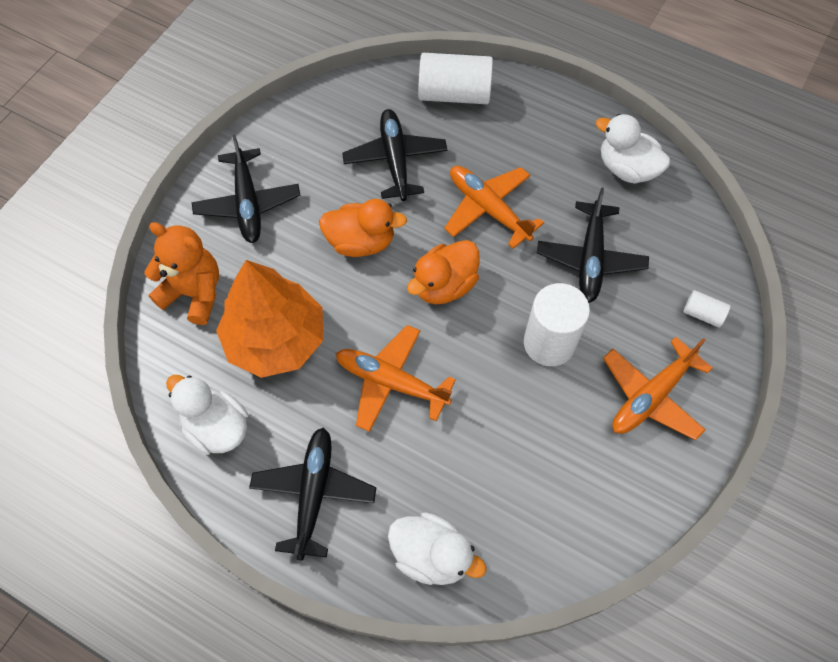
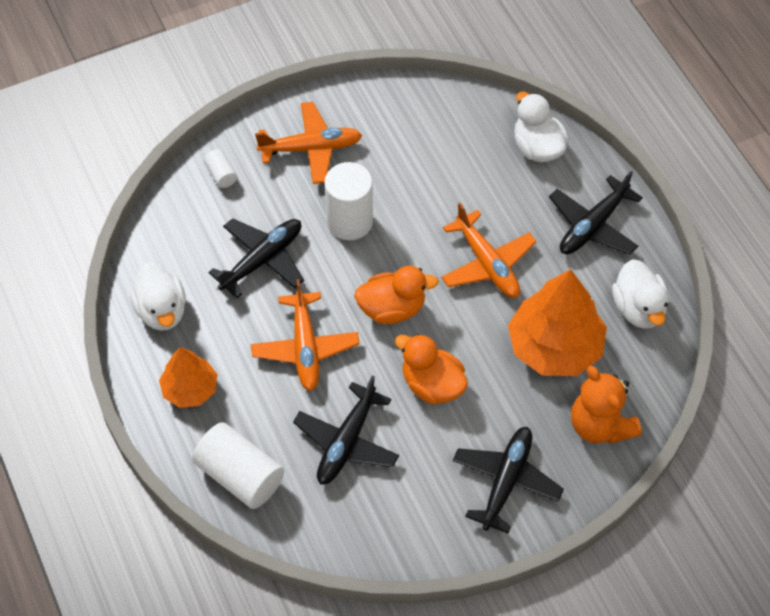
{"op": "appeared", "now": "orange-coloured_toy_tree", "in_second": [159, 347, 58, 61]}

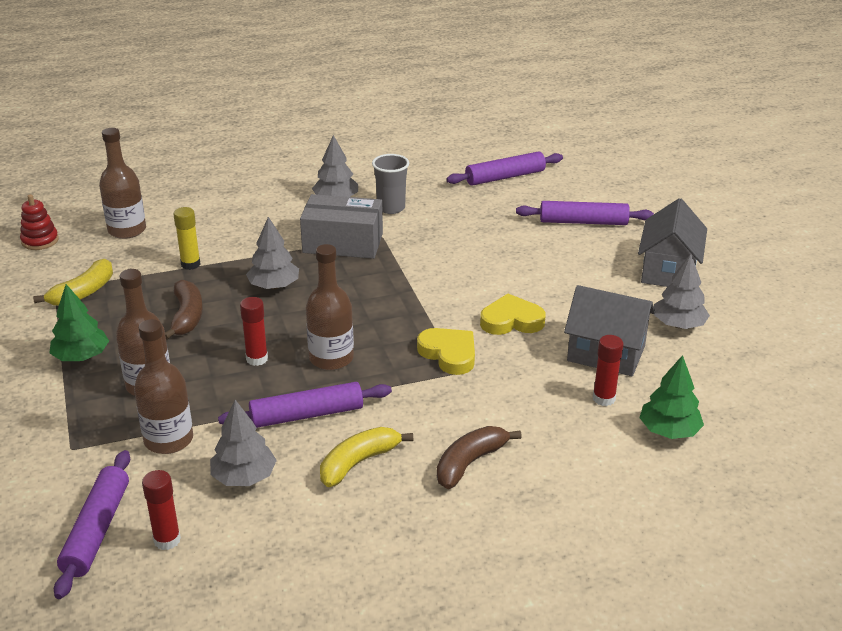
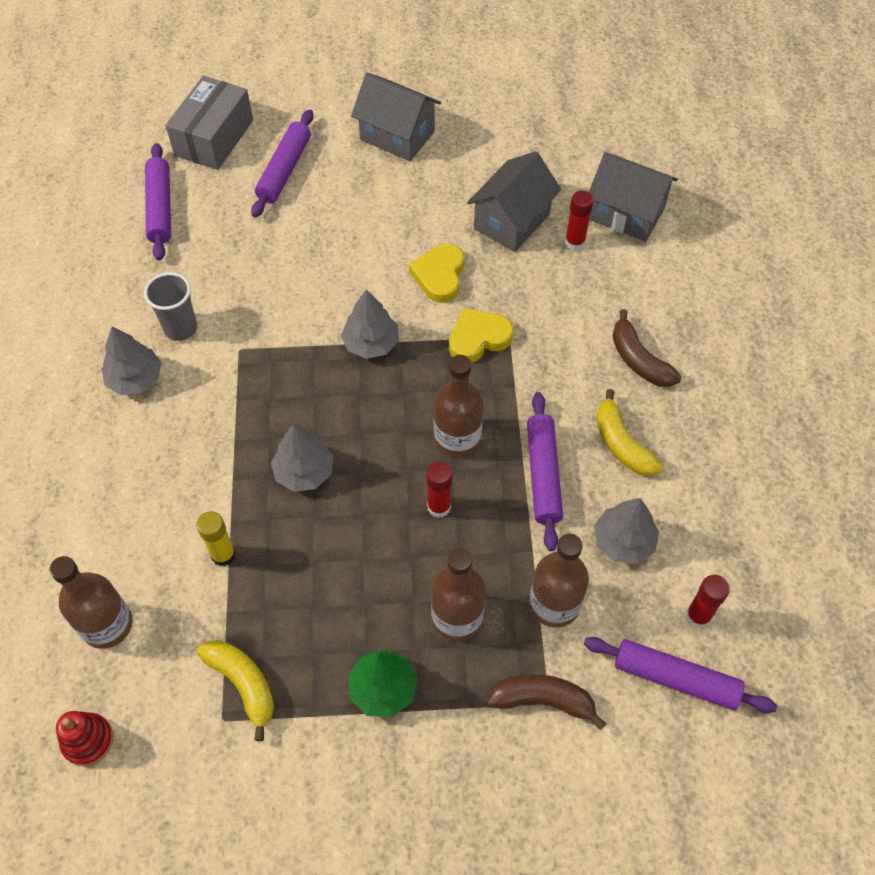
{"op": "relocated", "was": "grey_parcel", "in_first": [300, 194, 83, 65], "in_second": [165, 76, 88, 94]}
{"op": "relocated", "was": "grey_toy_tree", "in_first": [654, 254, 56, 75], "in_second": [341, 289, 58, 70]}
{"op": "relocated", "was": "brown_banana_fruit", "in_first": [165, 280, 38, 60], "in_second": [487, 674, 119, 56]}
{"op": "exchanged", "was": "leaf-green_toy_tree", "now": "grey_house", "in_first": [639, 355, 65, 84], "in_second": [589, 152, 89, 90]}

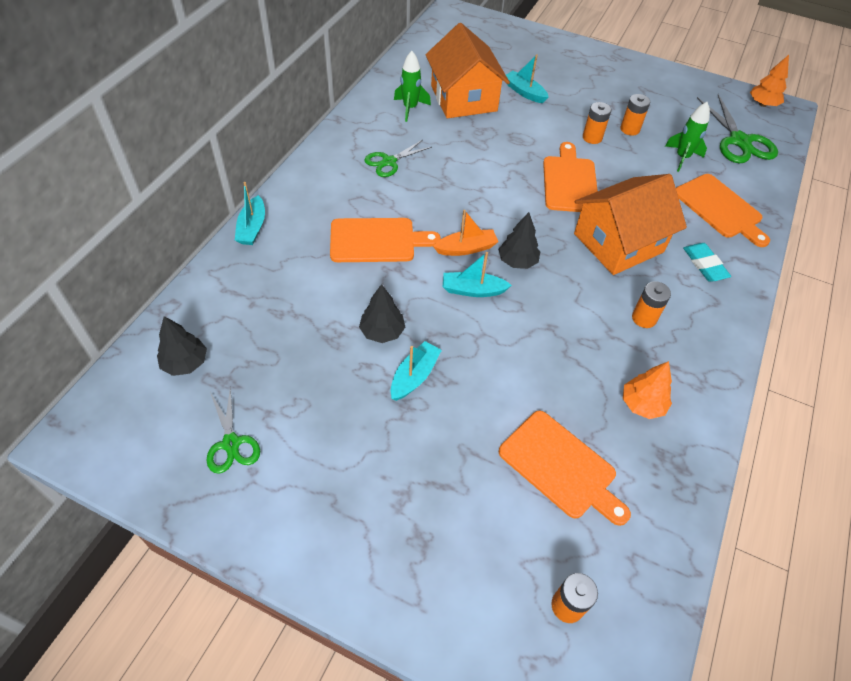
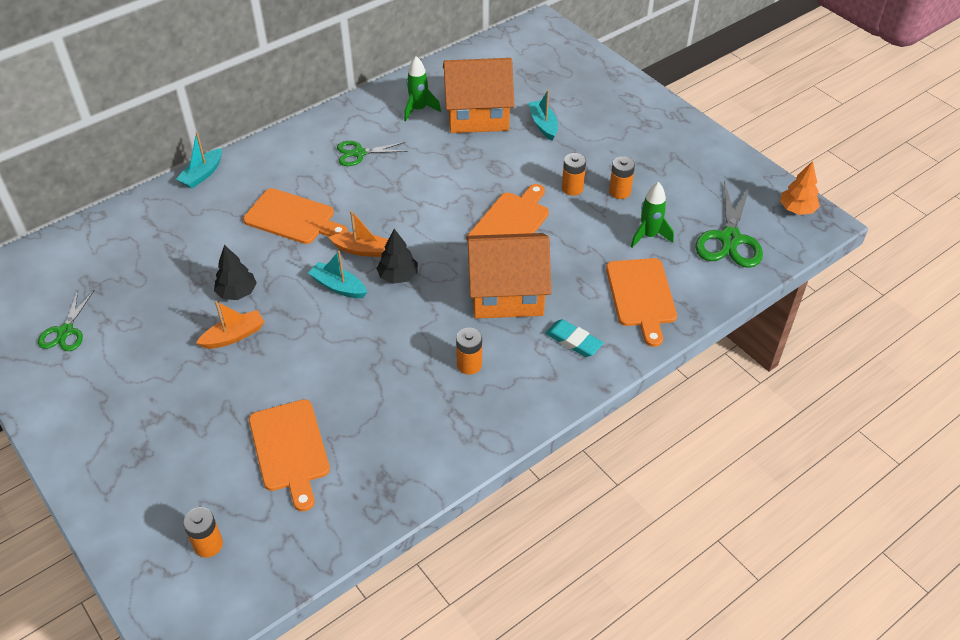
{"op": "spun", "was": "orange-coloured_house", "in_first": [426, 23, 84, 95], "in_second": [443, 58, 71, 75], "clockwise": 75}
{"op": "spun", "was": "aqua_eraser", "in_first": [683, 243, 48, 39], "in_second": [545, 319, 58, 38], "clockwise": -60}
{"op": "missing", "was": "jet-black_toy_tree", "in_first": [157, 316, 50, 60]}
{"op": "colour", "was": "aqua_sailboat", "now": "orange-coloured_sailboat", "in_first": [390, 341, 52, 60], "in_second": [196, 301, 68, 48]}
{"op": "missing", "was": "orange-coloured_toy_tree", "in_first": [623, 361, 49, 58]}

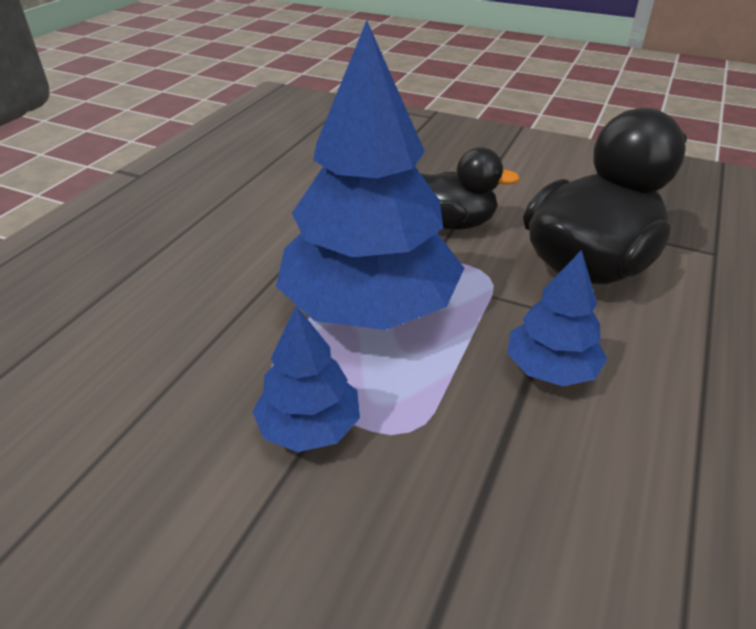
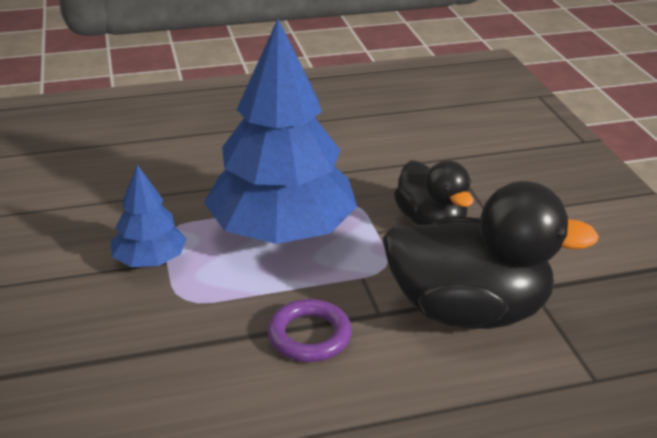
{"op": "exchanged", "was": "cobalt_toy_tree", "now": "royal_purple_hoop", "in_first": [507, 250, 100, 136], "in_second": [268, 299, 84, 63]}

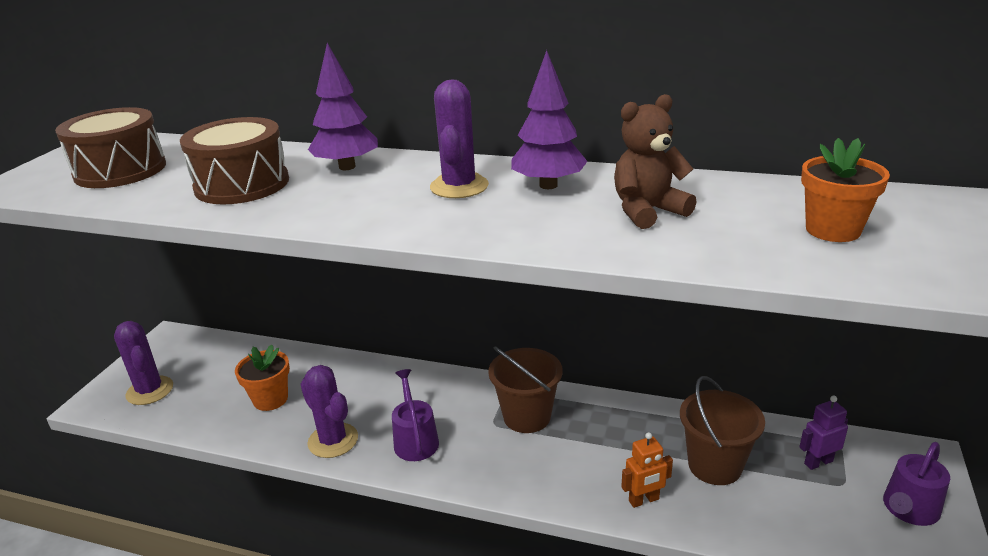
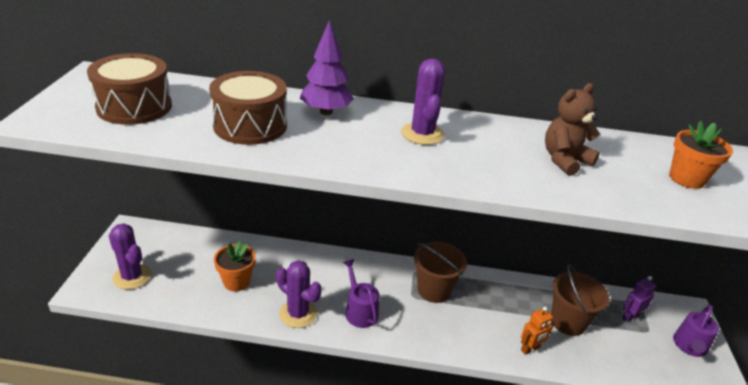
{"op": "missing", "was": "royal_purple_toy_tree", "in_first": [511, 50, 76, 139]}

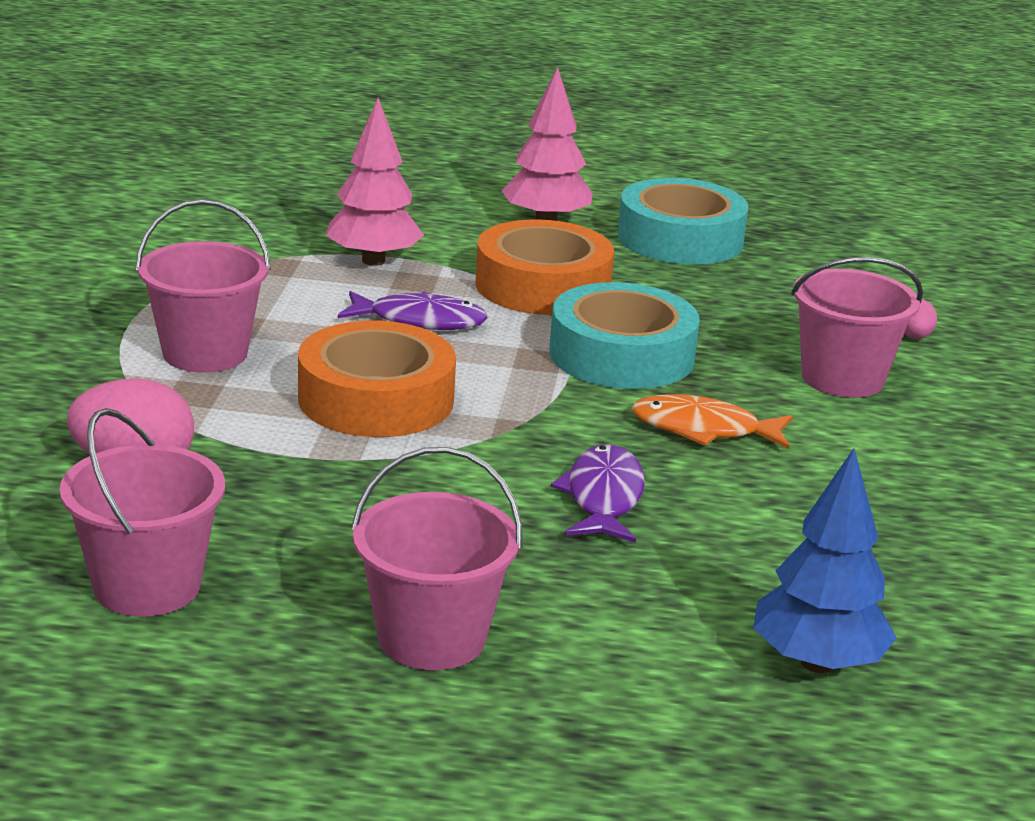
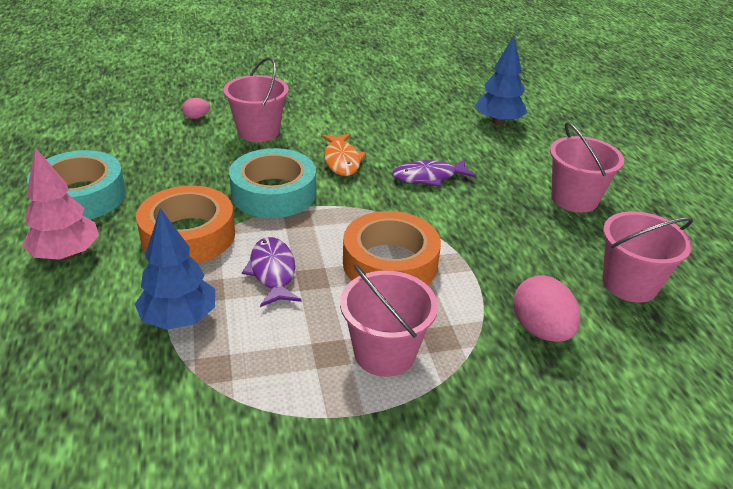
{"op": "colour", "was": "rose-pink_toy_tree", "now": "cobalt_toy_tree", "in_first": [326, 98, 98, 168], "in_second": [135, 208, 80, 122]}

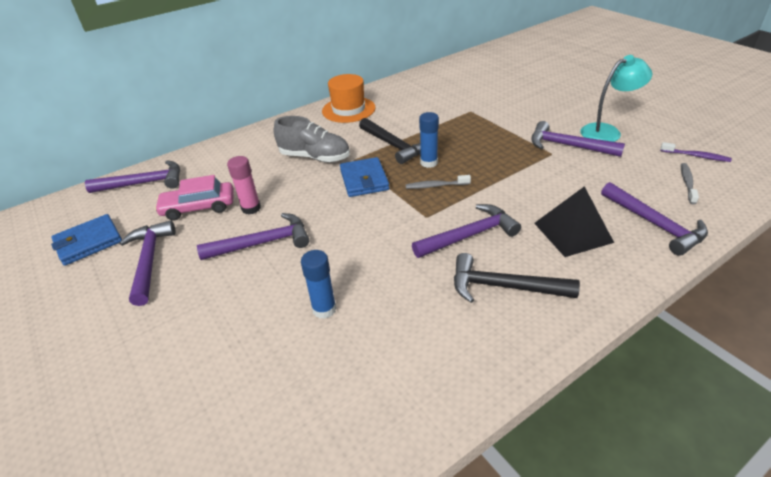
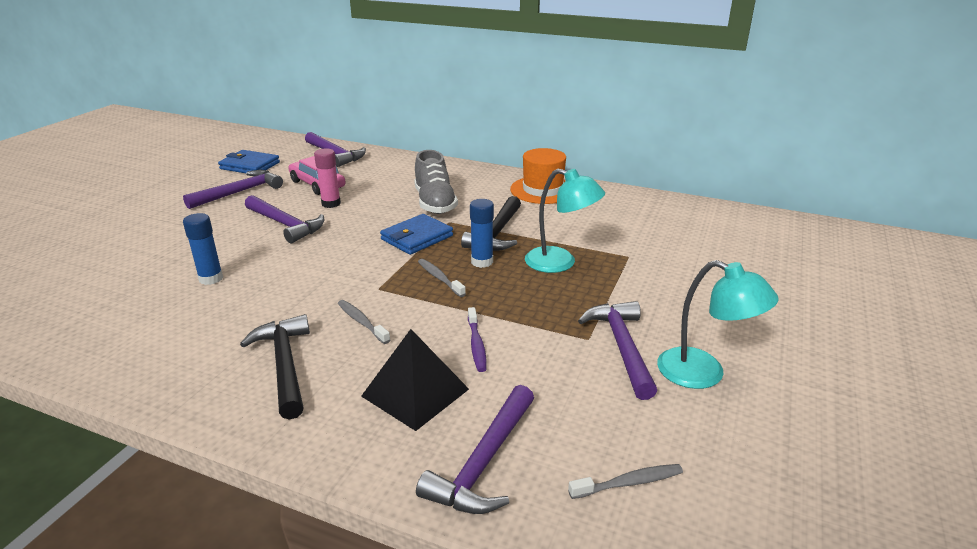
{"op": "relocated", "was": "royal_purple_tooth_brush", "in_first": [660, 142, 72, 20], "in_second": [468, 307, 18, 65]}
{"op": "exchanged", "was": "royal_purple_claw_hammer", "now": "grey_tooth_brush", "in_first": [412, 204, 109, 54], "in_second": [338, 300, 52, 44]}
{"op": "appeared", "now": "aqua_lamp", "in_second": [525, 169, 80, 104]}

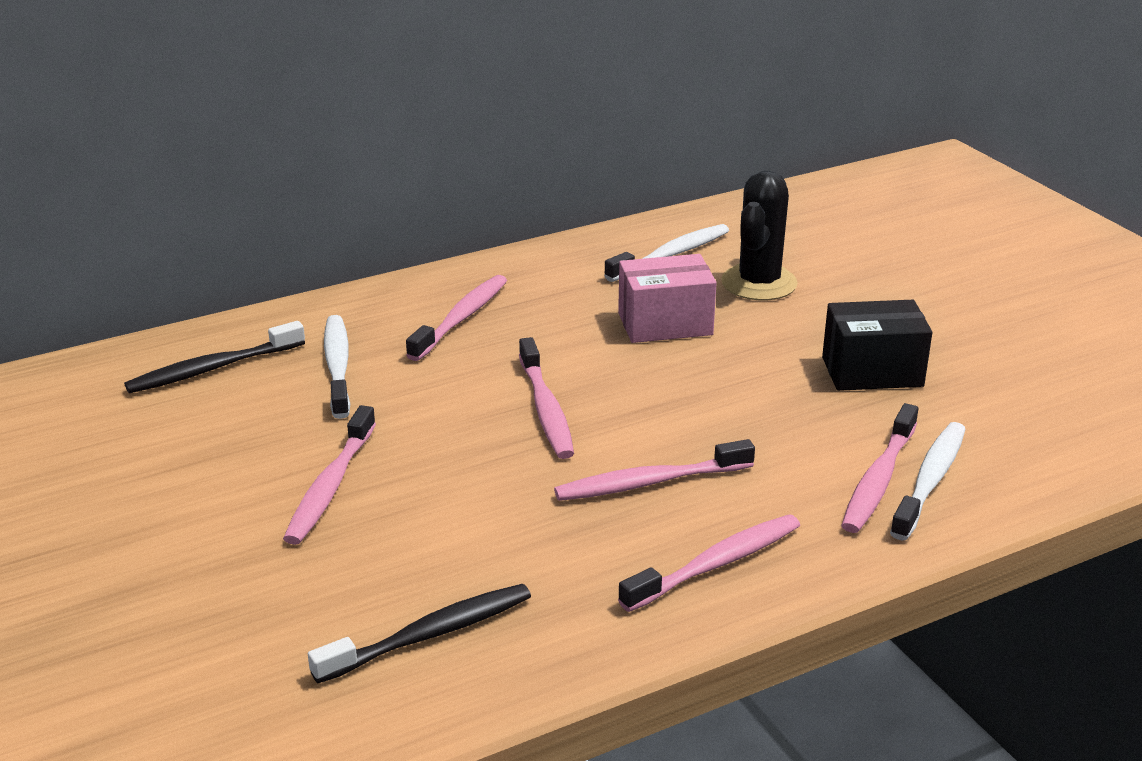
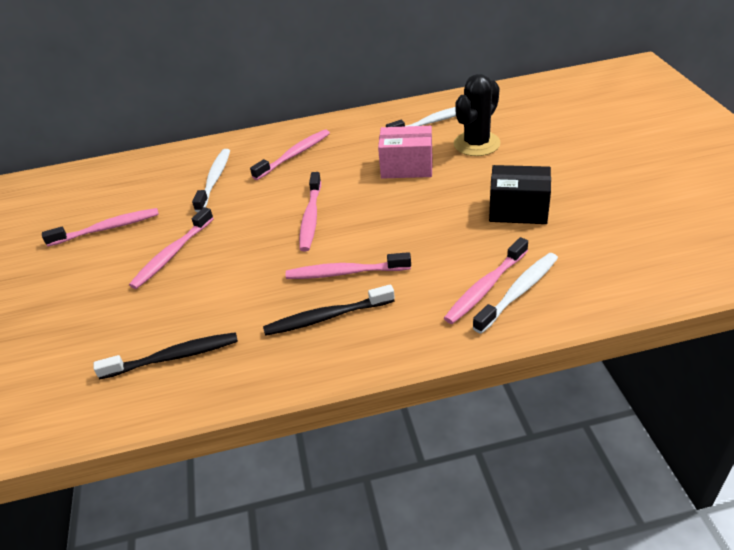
{"op": "relocated", "was": "jet-black_tooth_brush", "in_first": [124, 321, 181, 72], "in_second": [263, 284, 132, 52]}
{"op": "relocated", "was": "rose-pink_tooth_brush", "in_first": [618, 514, 182, 98], "in_second": [42, 208, 117, 39]}

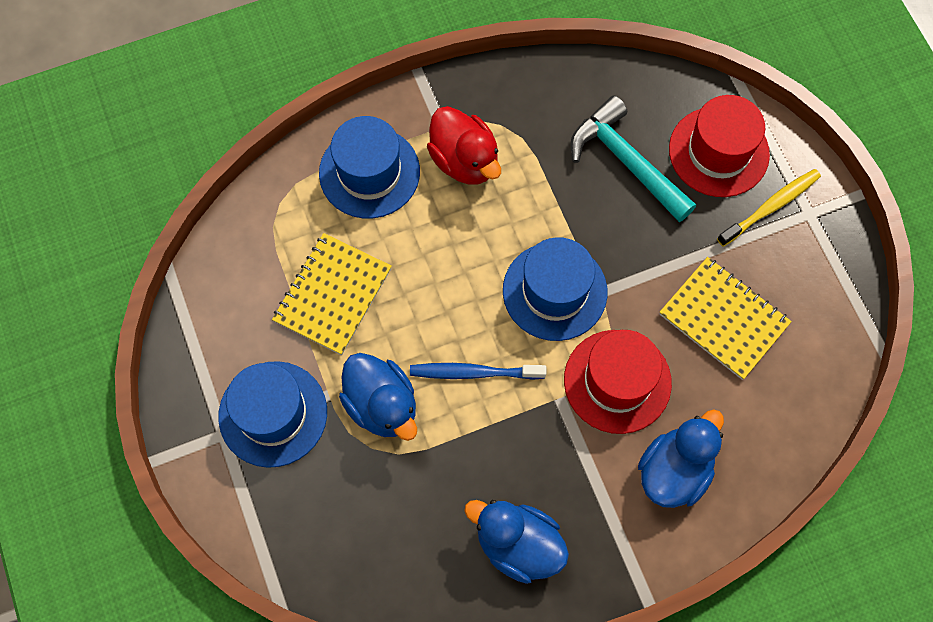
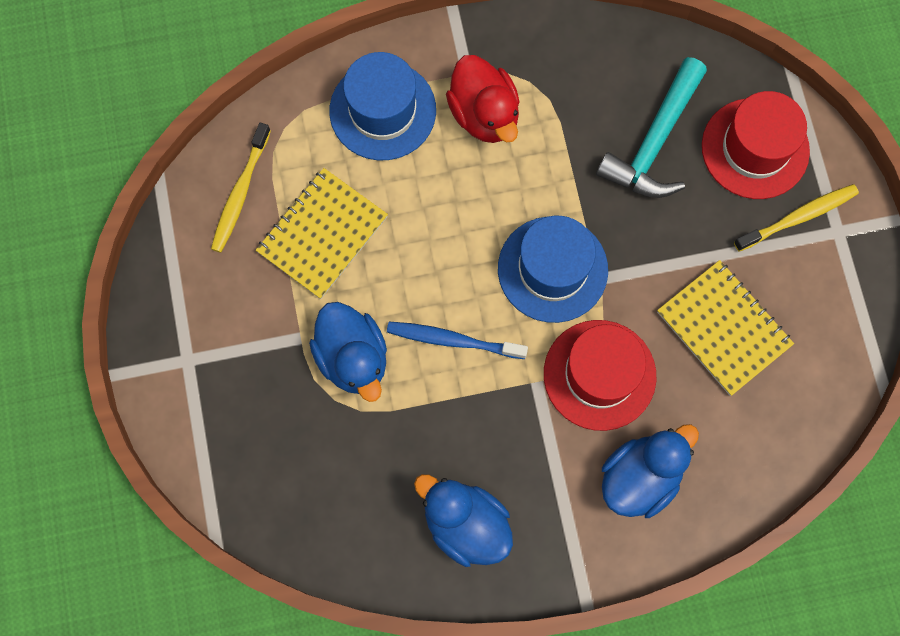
{"op": "spun", "was": "aqua_claw_hammer", "in_first": [570, 96, 126, 126], "in_second": [596, 57, 111, 141], "clockwise": -120}
{"op": "missing", "was": "cobalt_top_hat", "in_first": [218, 361, 109, 107]}
{"op": "appeared", "now": "bright_yellow_tooth_brush", "in_second": [211, 123, 60, 130]}

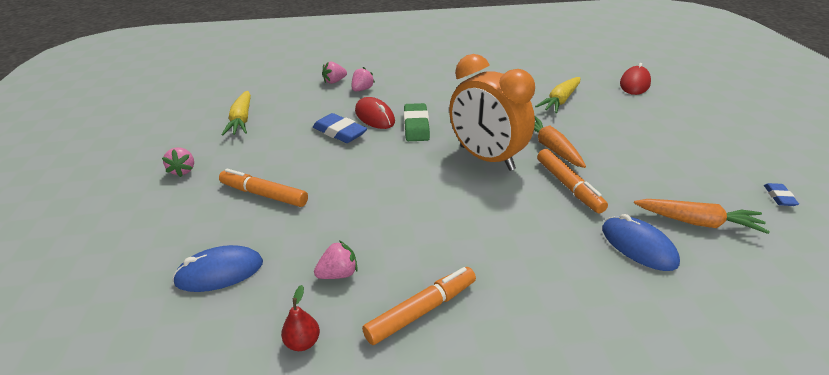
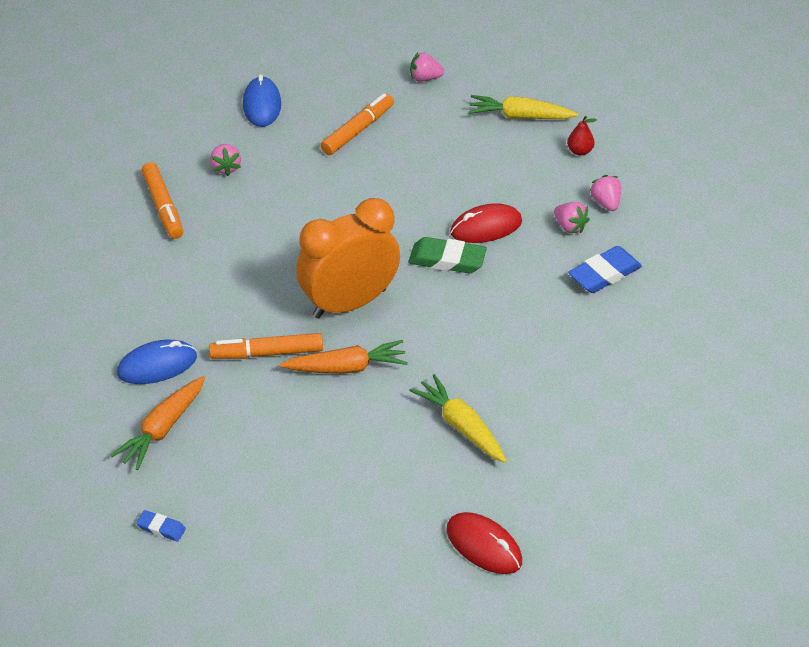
{"op": "relocated", "was": "cobalt_eraser", "in_first": [313, 113, 54, 30], "in_second": [568, 246, 74, 47]}
{"op": "relocated", "was": "crimson_pear", "in_first": [281, 285, 39, 66], "in_second": [567, 116, 30, 40]}

